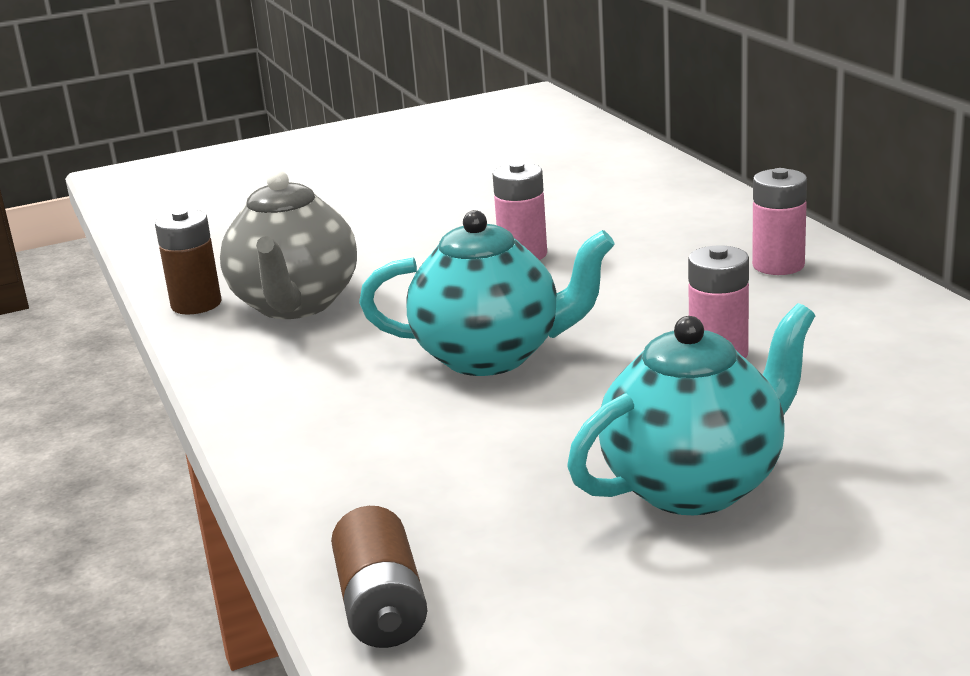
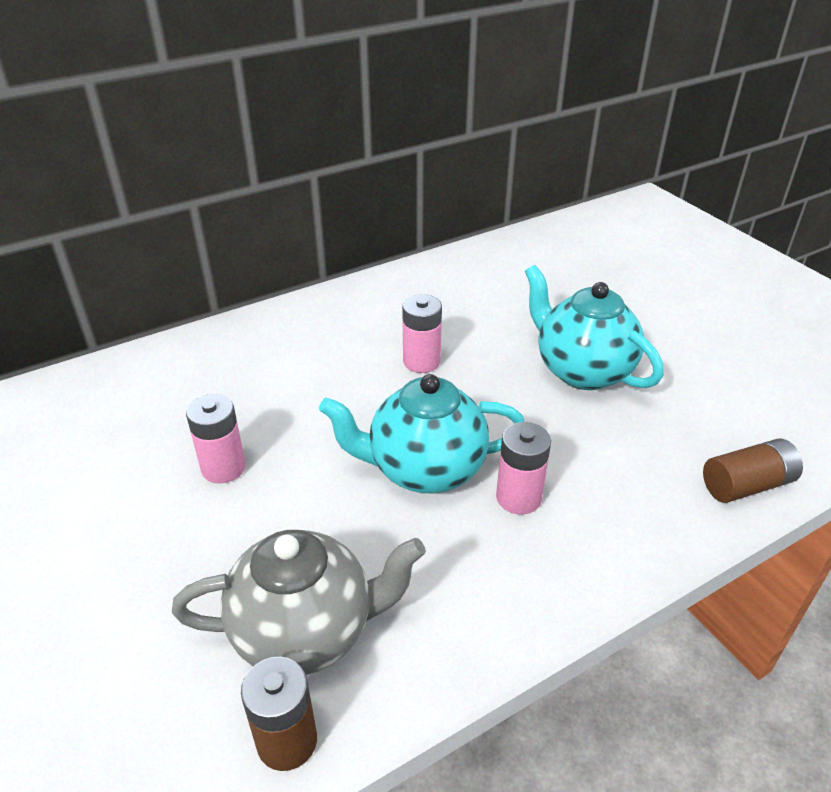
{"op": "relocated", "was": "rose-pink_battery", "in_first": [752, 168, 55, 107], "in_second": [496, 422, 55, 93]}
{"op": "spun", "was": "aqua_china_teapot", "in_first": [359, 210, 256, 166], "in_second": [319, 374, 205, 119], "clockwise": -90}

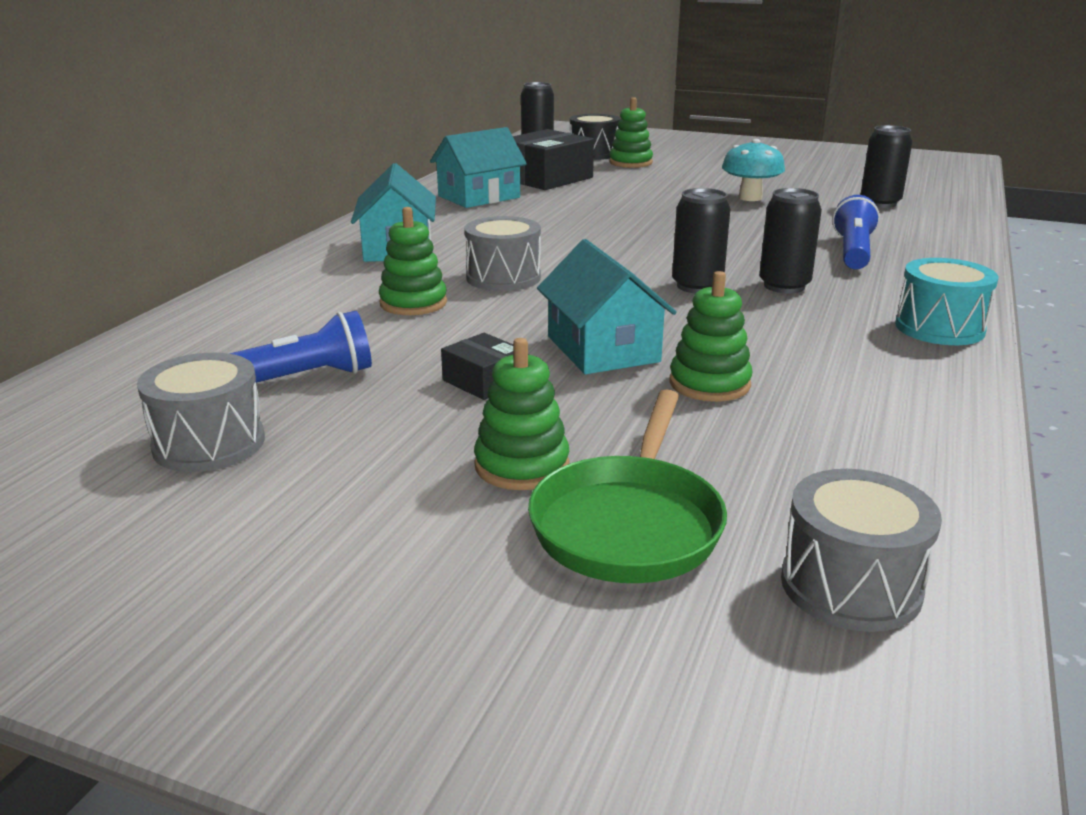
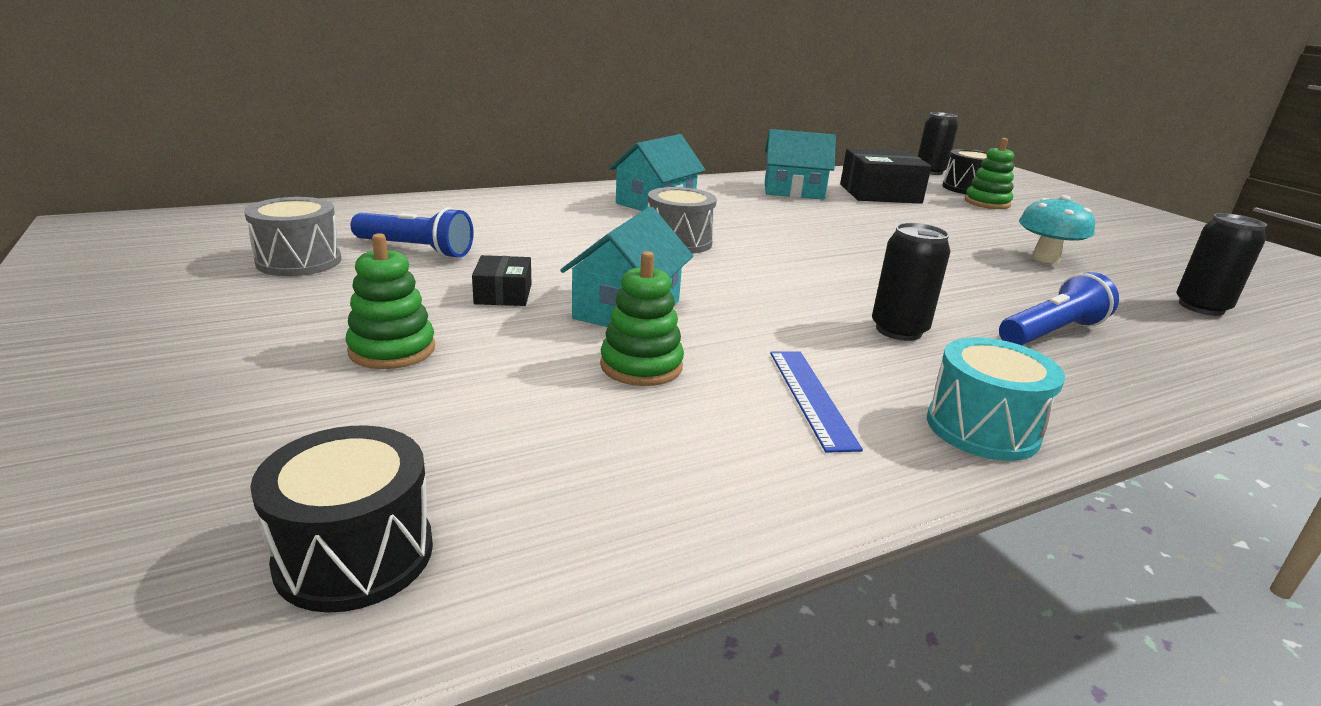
{"op": "missing", "was": "jet-black_tin", "in_first": [672, 188, 58, 105]}
{"op": "missing", "was": "leaf-green_stacking_rings", "in_first": [379, 207, 68, 108]}
{"op": "missing", "was": "leaf-green_frying_pan", "in_first": [528, 390, 199, 193]}
{"op": "colour", "was": "grey_snare_drum", "now": "jet-black_snare_drum", "in_first": [781, 469, 161, 163], "in_second": [250, 425, 183, 188]}
{"op": "appeared", "now": "cobalt_ruler", "in_second": [770, 351, 93, 102]}

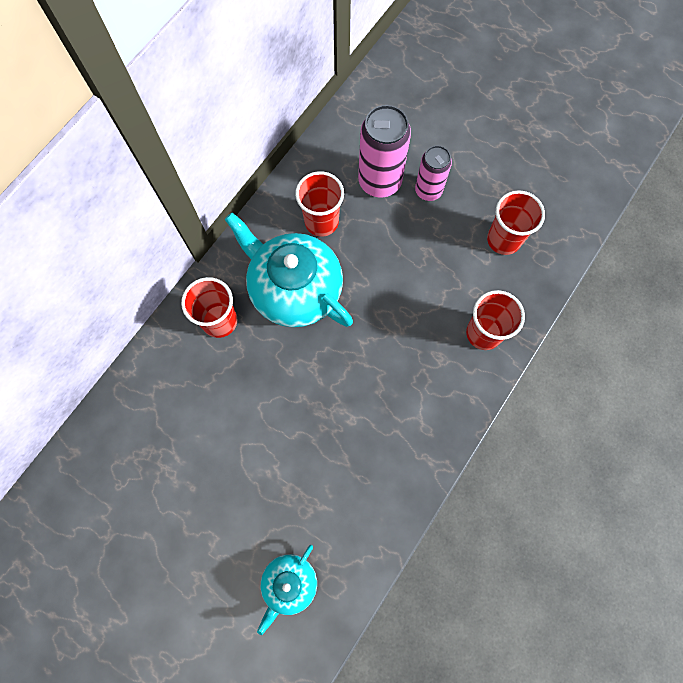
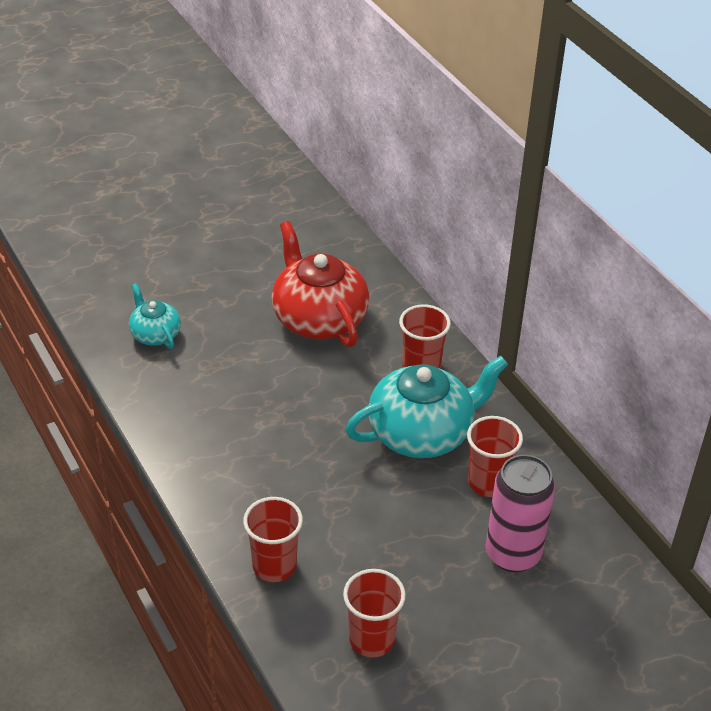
{"op": "missing", "was": "rose-pink_tin", "in_first": [415, 145, 37, 56]}
{"op": "appeared", "now": "crimson_china_teapot", "in_second": [272, 221, 98, 126]}

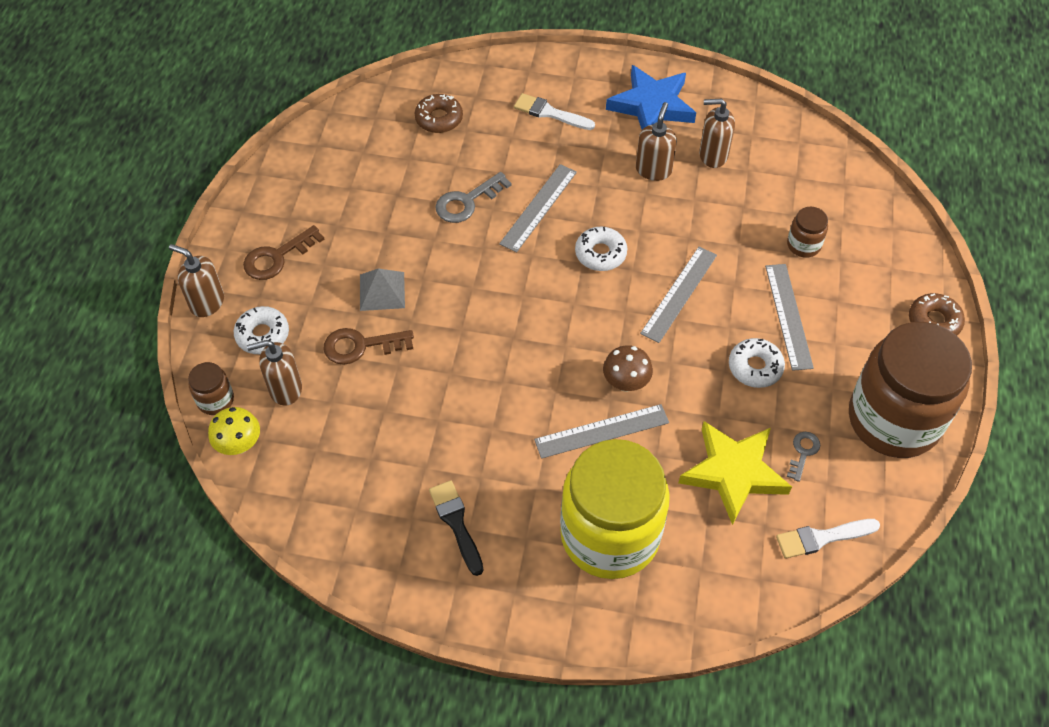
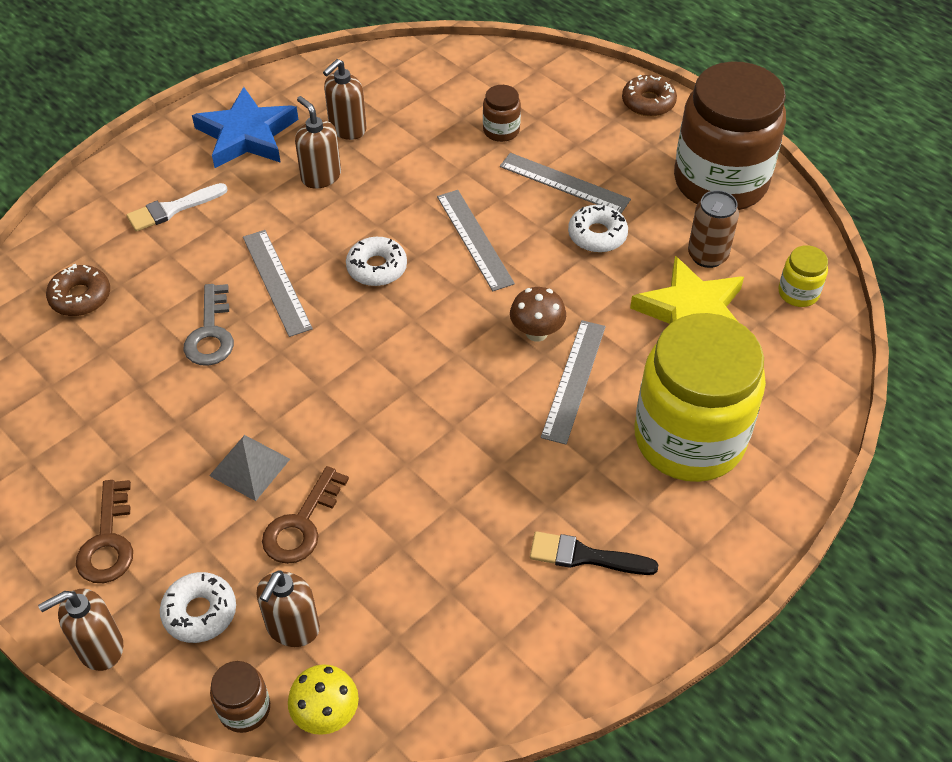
{"op": "exchanged", "was": "grey_door_key", "now": "brown_tin", "in_first": [787, 432, 33, 50], "in_second": [688, 190, 51, 78]}
{"op": "exchanged", "was": "pure_white_paint_brush", "now": "bright_yellow_jar", "in_first": [776, 519, 104, 40], "in_second": [778, 245, 50, 62]}

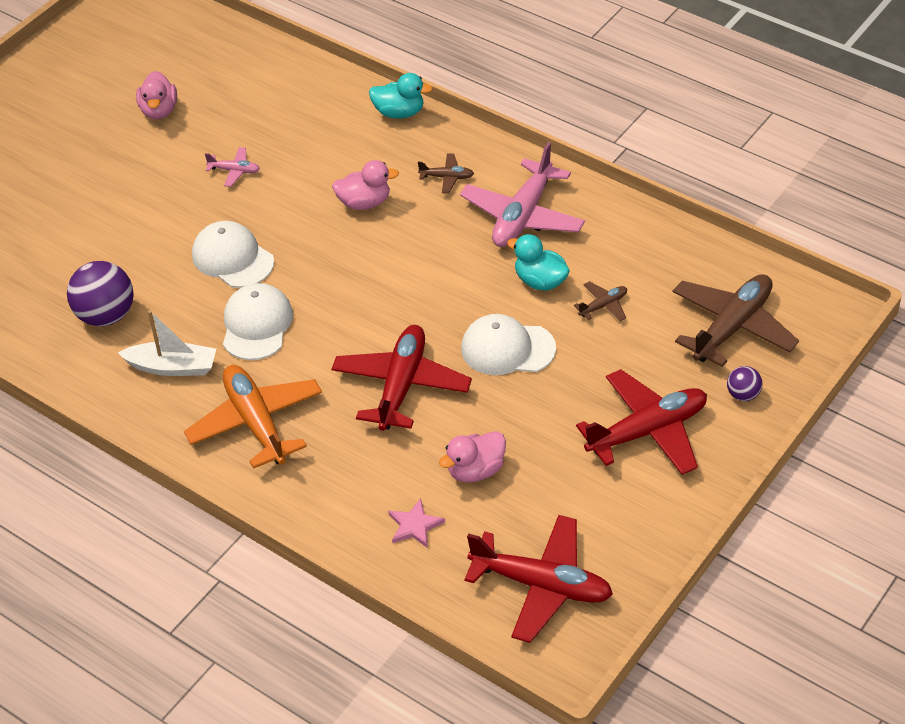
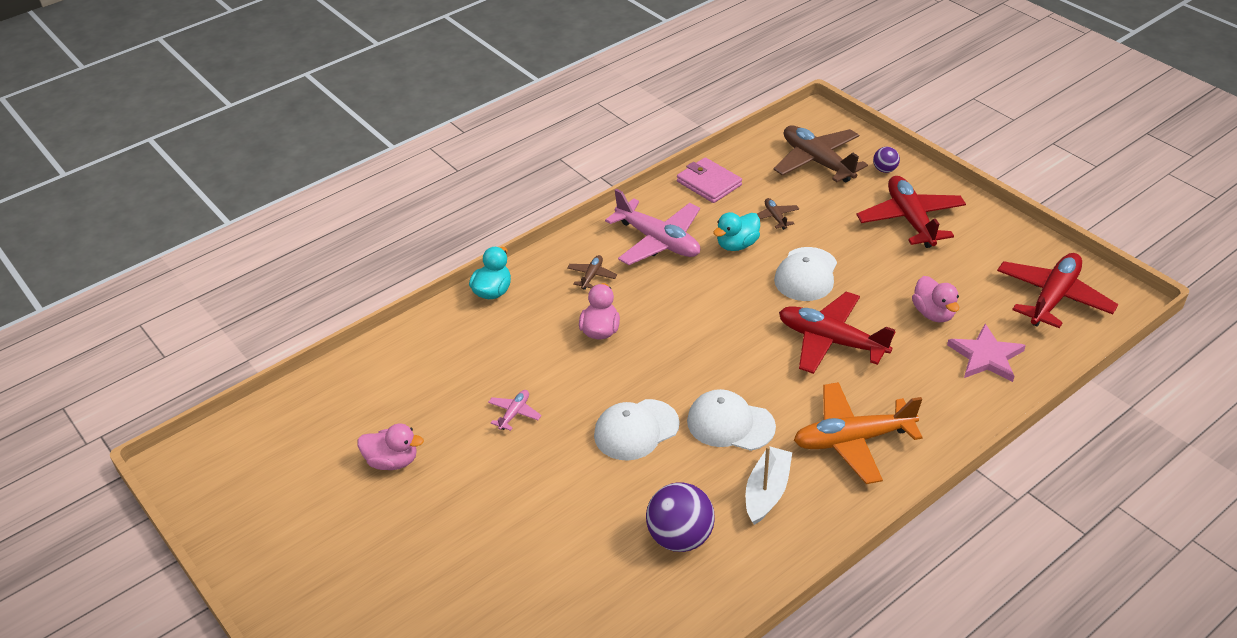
{"op": "size", "was": "rose-pink_star_shape", "in_first": [388, 498, 57, 50], "in_second": [947, 324, 79, 58], "ratio": 1.57}
{"op": "appeared", "now": "rose-pink_billfold", "in_second": [677, 157, 65, 46]}

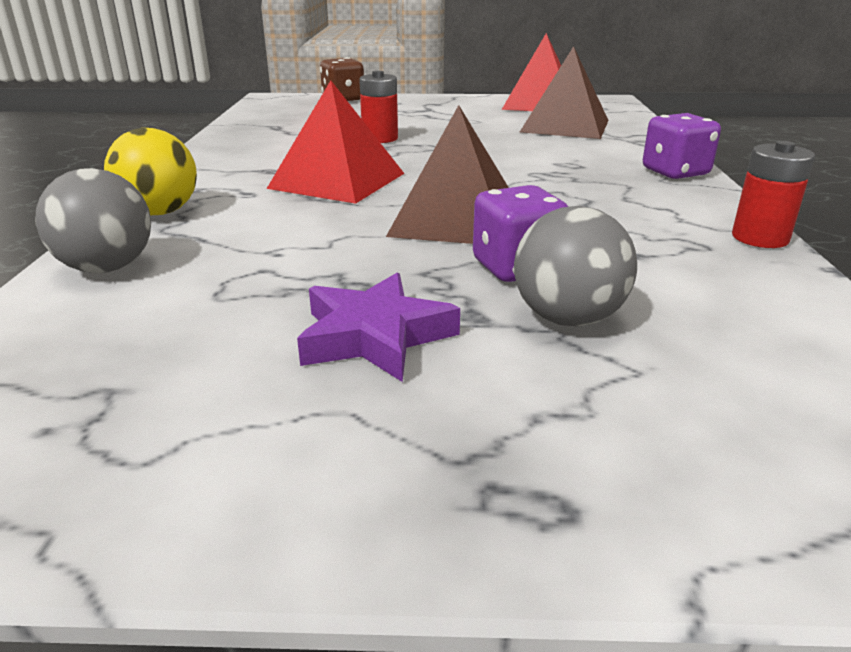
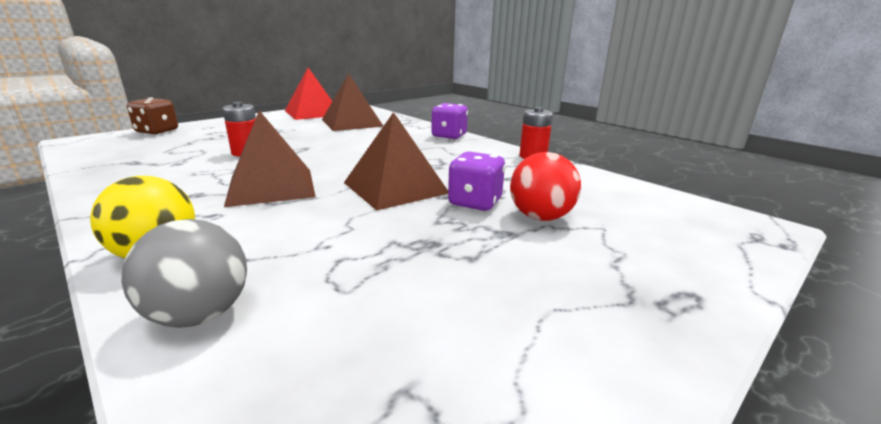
{"op": "colour", "was": "crimson_solid_pyramid", "now": "brown_solid_pyramid", "in_first": [266, 81, 139, 123], "in_second": [224, 110, 92, 97]}
{"op": "colour", "was": "grey_ball", "now": "crimson_ball", "in_first": [514, 206, 123, 121], "in_second": [510, 152, 71, 69]}
{"op": "missing", "was": "royal_purple_star_shape", "in_first": [297, 273, 163, 109]}

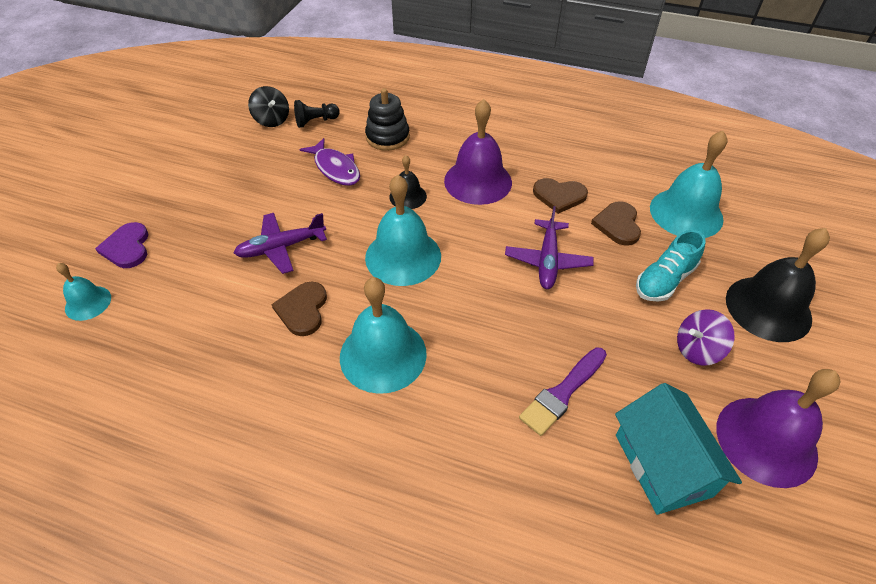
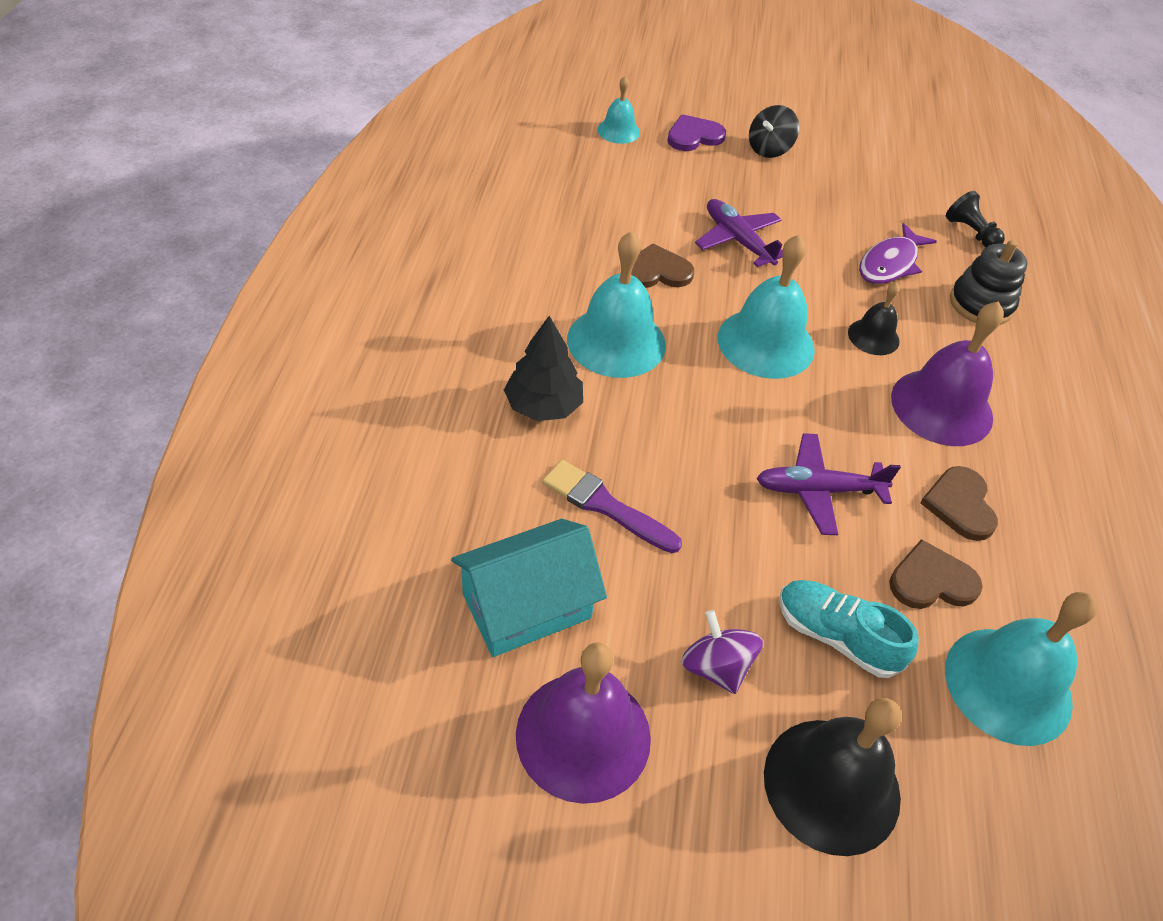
{"op": "relocated", "was": "jet-black_toy_top", "in_first": [248, 86, 41, 41], "in_second": [749, 105, 50, 53]}
{"op": "appeared", "now": "jet-black_toy_tree", "in_second": [504, 316, 79, 105]}

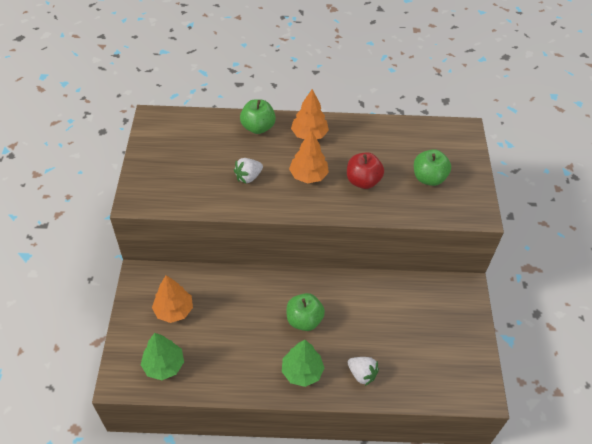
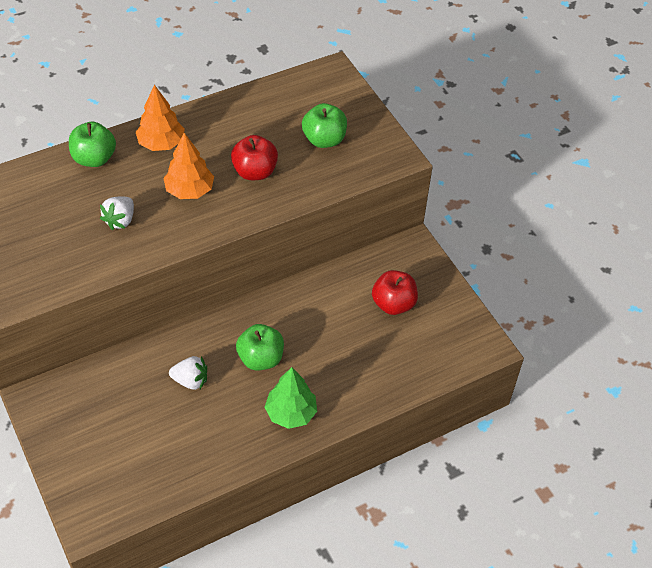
{"op": "missing", "was": "orange-coloured_toy_tree", "in_first": [152, 275, 41, 48]}
{"op": "missing", "was": "leaf-green_toy_tree", "in_first": [141, 333, 43, 47]}
{"op": "relocated", "was": "pure_white_berry", "in_first": [347, 357, 32, 29], "in_second": [169, 356, 38, 34]}
{"op": "appeared", "now": "crimson_toy_apple", "in_second": [372, 270, 46, 45]}

